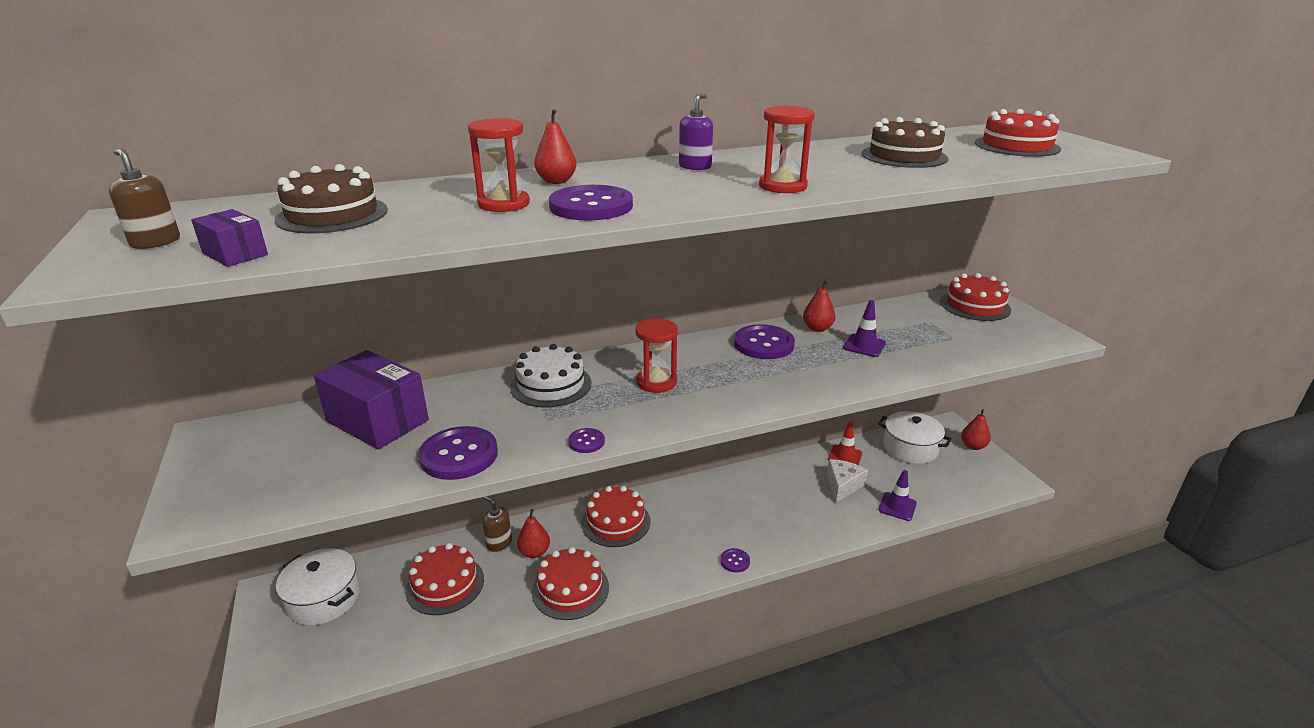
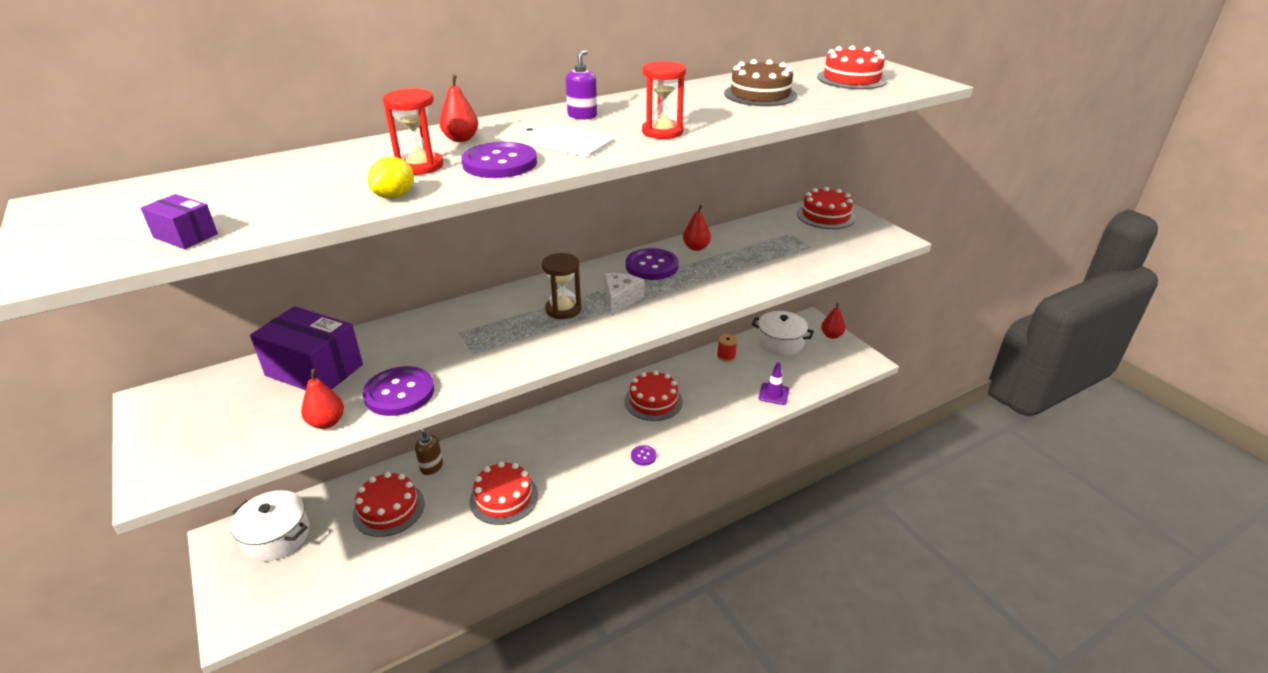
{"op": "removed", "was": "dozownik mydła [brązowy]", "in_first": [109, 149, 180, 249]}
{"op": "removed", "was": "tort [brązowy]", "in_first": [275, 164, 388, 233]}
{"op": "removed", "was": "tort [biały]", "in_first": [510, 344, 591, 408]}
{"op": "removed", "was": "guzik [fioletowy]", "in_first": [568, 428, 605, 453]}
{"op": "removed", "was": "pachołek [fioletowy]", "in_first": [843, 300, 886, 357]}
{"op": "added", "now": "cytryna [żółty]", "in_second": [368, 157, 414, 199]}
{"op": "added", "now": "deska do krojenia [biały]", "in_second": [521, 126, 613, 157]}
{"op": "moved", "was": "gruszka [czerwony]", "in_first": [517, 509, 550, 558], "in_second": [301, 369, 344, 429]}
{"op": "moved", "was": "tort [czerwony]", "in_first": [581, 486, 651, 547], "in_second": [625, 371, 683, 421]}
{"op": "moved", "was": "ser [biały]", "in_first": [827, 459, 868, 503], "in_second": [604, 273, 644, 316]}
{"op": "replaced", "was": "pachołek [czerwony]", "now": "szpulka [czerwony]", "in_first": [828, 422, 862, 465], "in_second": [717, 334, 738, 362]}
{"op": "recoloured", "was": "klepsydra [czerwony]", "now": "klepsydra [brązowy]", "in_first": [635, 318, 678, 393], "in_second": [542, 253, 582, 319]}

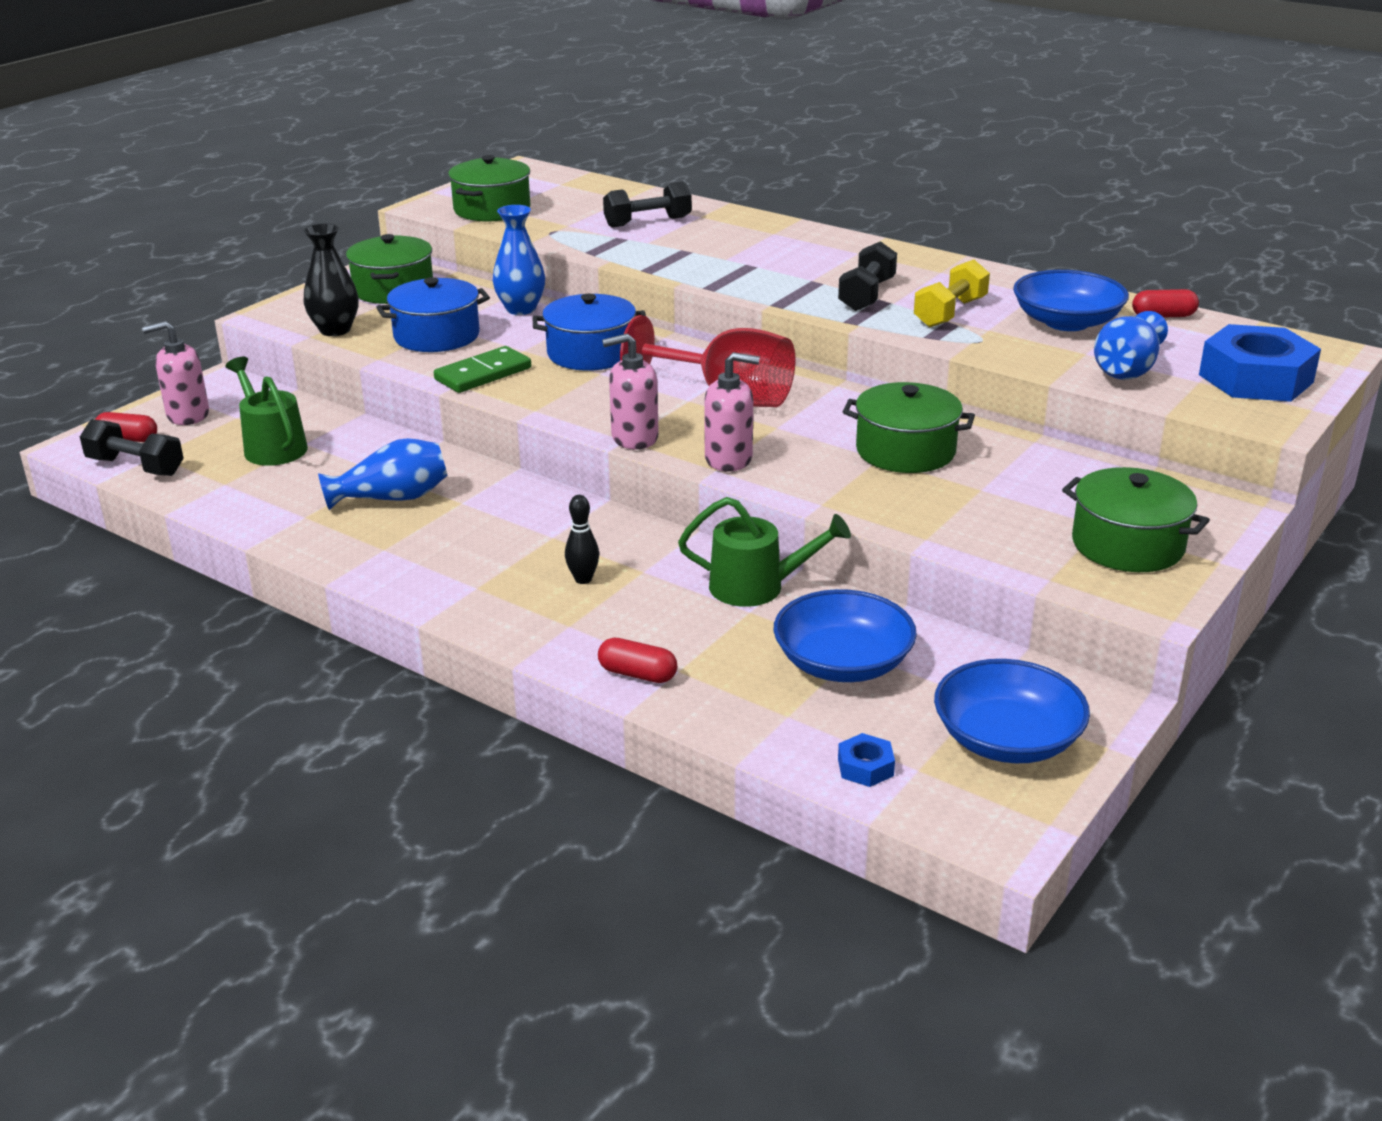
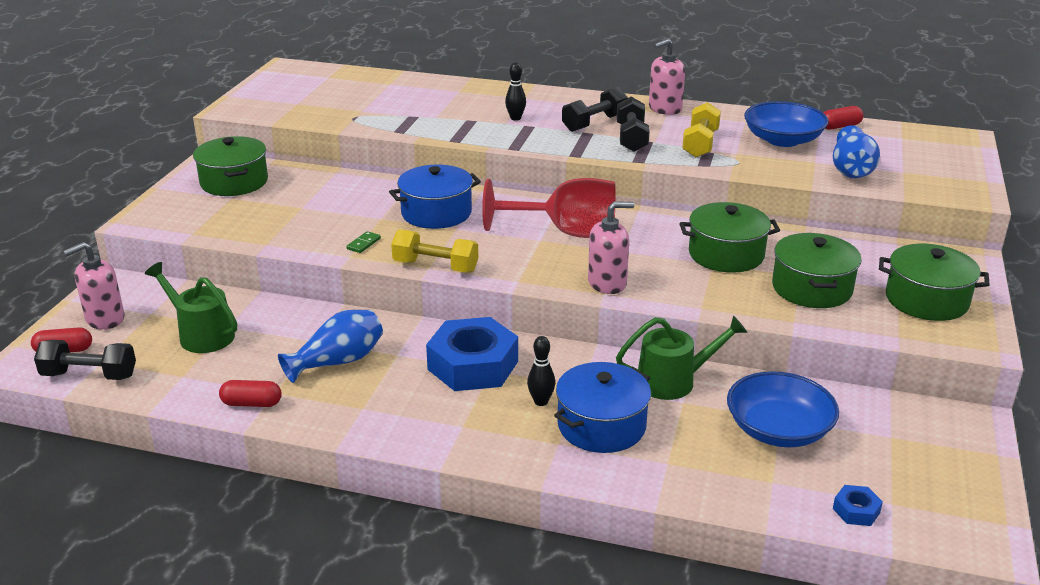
{"op": "removed", "was": "wazon [czarny]", "in_first": [304, 223, 359, 336]}
{"op": "removed", "was": "wazon [niebieski]", "in_first": [493, 205, 545, 315]}
{"op": "removed", "was": "miska [niebieski]", "in_first": [934, 659, 1090, 763]}
{"op": "added", "now": "hantel [żółty]", "in_second": [391, 229, 478, 273]}
{"op": "added", "now": "kręgiel [czarny]", "in_second": [505, 62, 526, 121]}
{"op": "moved", "was": "garnek [niebieski]", "in_first": [376, 277, 490, 352], "in_second": [554, 362, 651, 453]}
{"op": "moved", "was": "garnek [zielony]", "in_first": [448, 155, 530, 222], "in_second": [772, 233, 862, 308]}
{"op": "moved", "was": "kapsułka [czerwony]", "in_first": [598, 638, 677, 683], "in_second": [219, 380, 282, 407]}
{"op": "moved", "was": "dozownik mydła [różowy]", "in_first": [602, 333, 659, 450], "in_second": [649, 38, 685, 115]}
{"op": "moved", "was": "hantel [czarny]", "in_first": [603, 181, 692, 227], "in_second": [562, 87, 628, 132]}
{"op": "moved", "was": "nakrętka [niebieski]", "in_first": [1199, 324, 1321, 402], "in_second": [426, 317, 518, 391]}
{"op": "resized", "was": "kostka domina [zielony]", "in_first": [434, 346, 531, 393], "in_second": [346, 231, 381, 253], "ratio": 0.48}

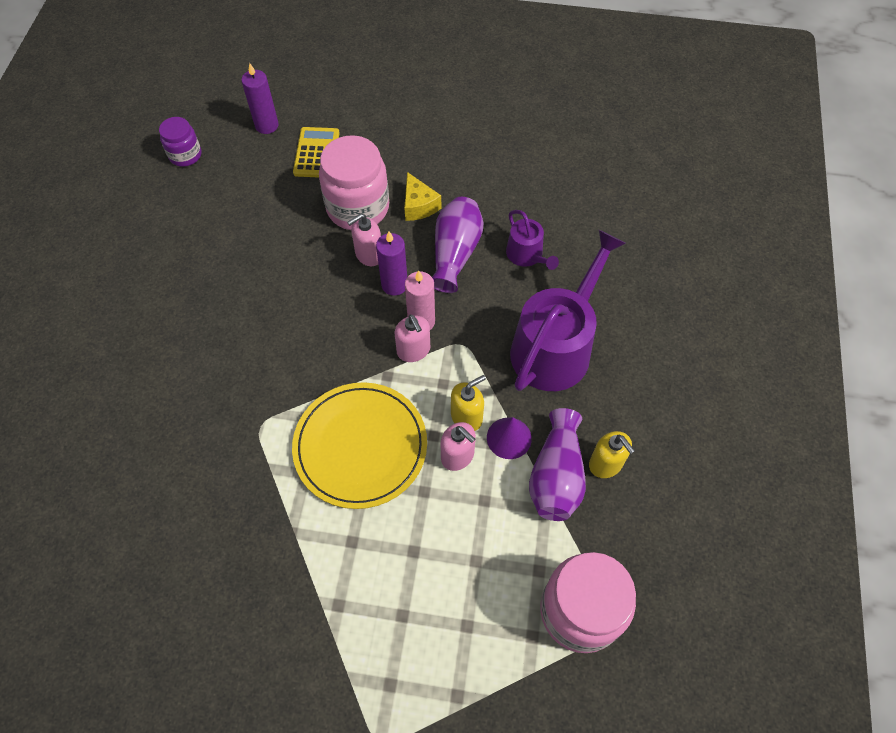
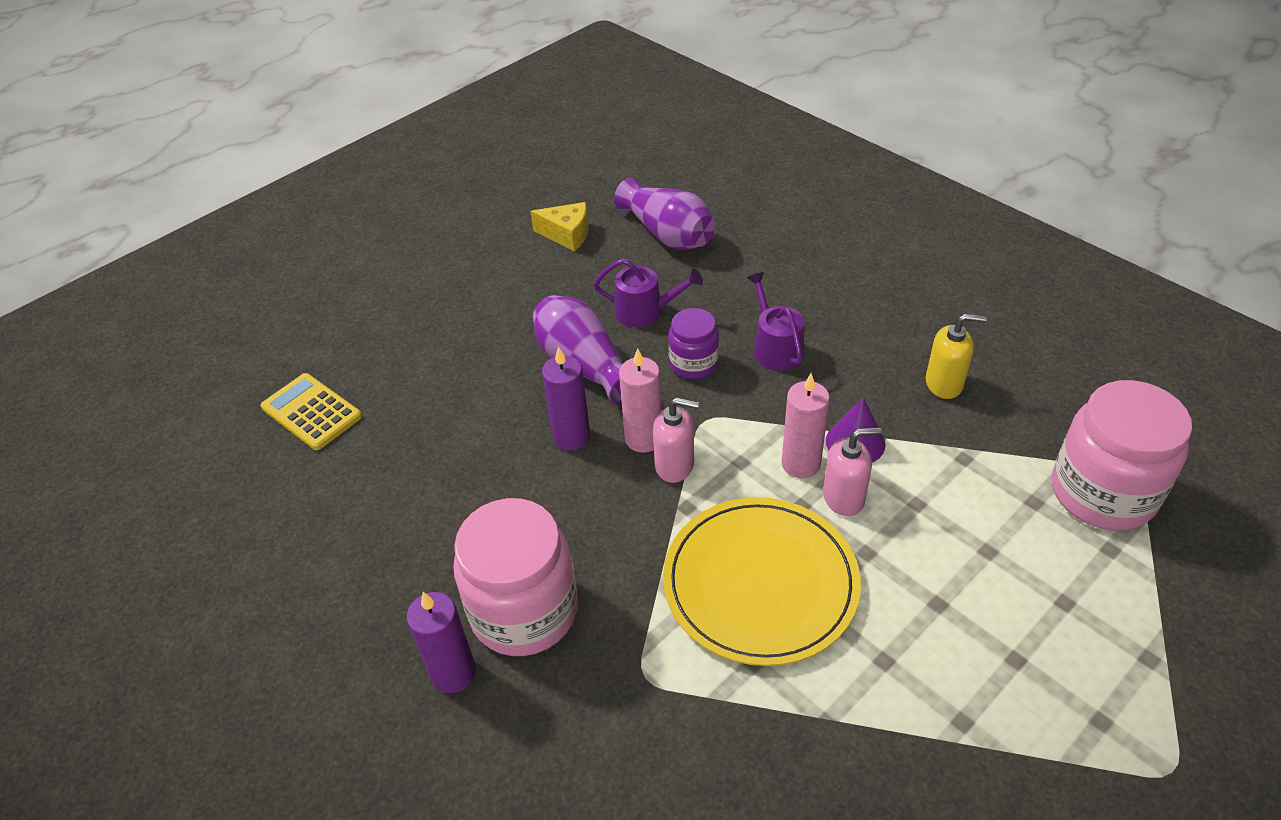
{"op": "removed", "was": "dozownik mydła [różowy]", "in_first": [347, 213, 381, 266]}
{"op": "moved", "was": "słoik [fioletowy]", "in_first": [159, 117, 201, 167], "in_second": [668, 308, 719, 379]}
{"op": "moved", "was": "świeca [fioletowy]", "in_first": [241, 63, 279, 134], "in_second": [407, 592, 476, 693]}
{"op": "moved", "was": "słoik [różowy]", "in_first": [319, 135, 389, 230], "in_second": [453, 498, 578, 656]}
{"op": "moved", "was": "ser [żółty]", "in_first": [404, 172, 441, 221], "in_second": [530, 202, 588, 252]}
{"op": "moved", "was": "wazon [fioletowy]", "in_first": [529, 408, 586, 521], "in_second": [614, 178, 715, 250]}
{"op": "replaced", "was": "dozownik mydła [żółty]", "now": "świeca [różowy]", "in_first": [451, 375, 486, 431], "in_second": [781, 373, 830, 478]}
{"op": "resized", "was": "konewka [fioletowy]", "in_first": [510, 230, 626, 391], "in_second": [747, 272, 804, 371], "ratio": 0.49}

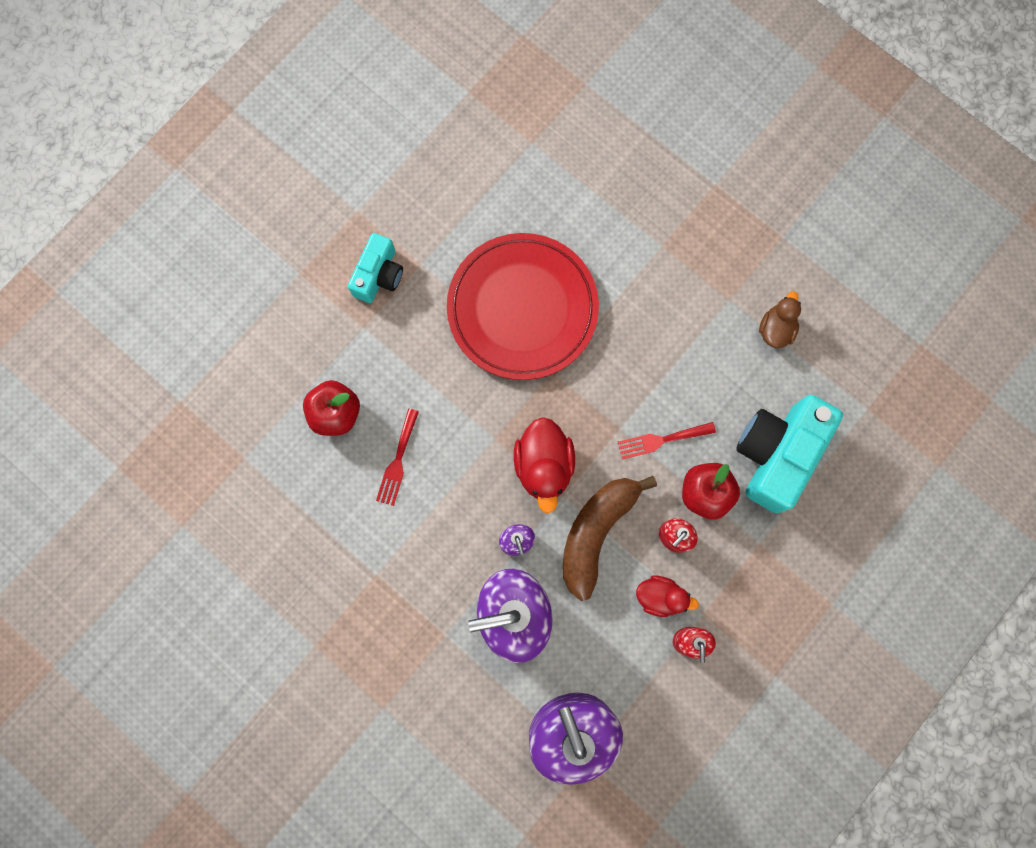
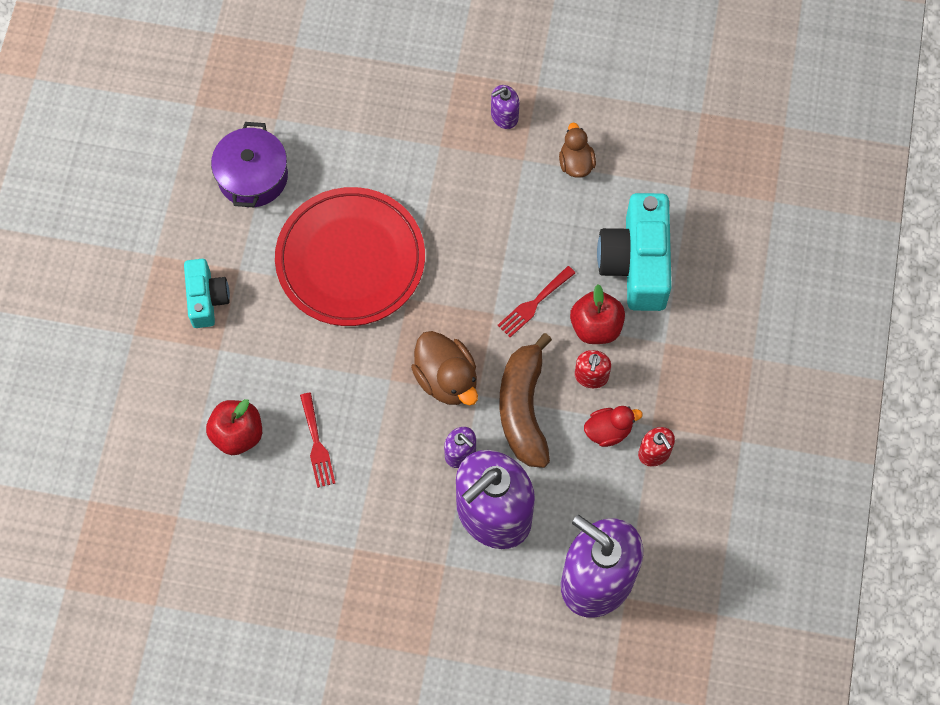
{"op": "added", "now": "garnek [fioletowy]", "in_second": [211, 122, 288, 207]}
{"op": "added", "now": "dozownik mydła [fioletowy]", "in_second": [491, 85, 519, 129]}
{"op": "recoloured", "was": "kaczka [czerwony]", "now": "kaczka [brązowy]", "in_first": [514, 417, 575, 513], "in_second": [411, 331, 478, 405]}

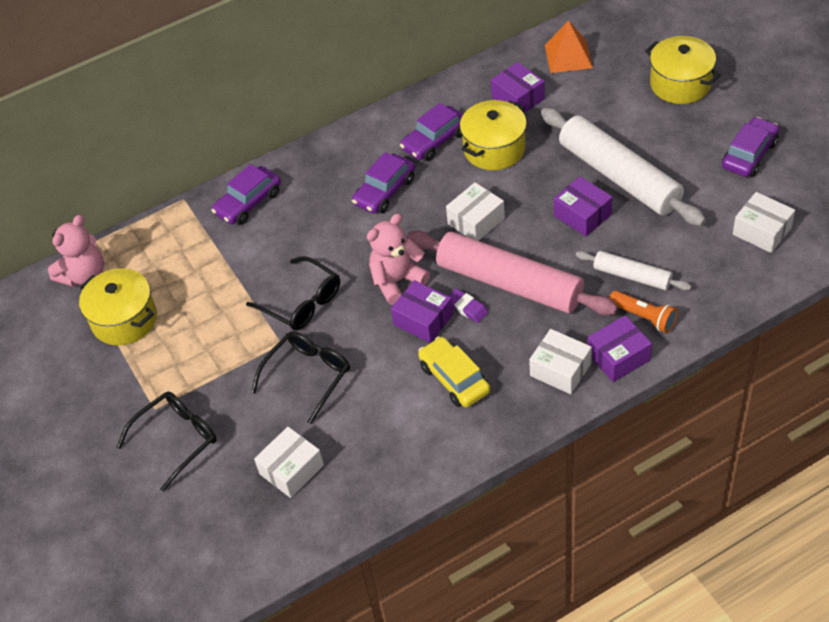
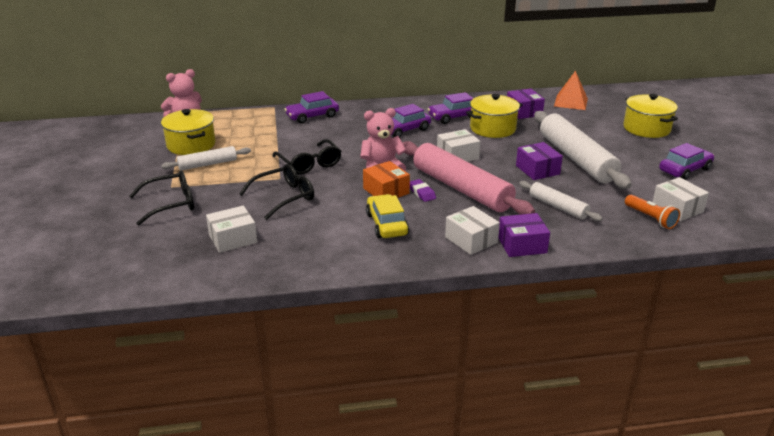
{"op": "added", "now": "wałek do ciasta [biały]", "in_second": [161, 146, 251, 171]}
{"op": "moved", "was": "latarka [pomarańczowy]", "in_first": [609, 291, 678, 333], "in_second": [625, 195, 680, 229]}
{"op": "recoloured", "was": "pudełko [fioletowy]", "now": "pudełko [pomarańczowy]", "in_first": [391, 280, 453, 343], "in_second": [363, 161, 410, 198]}

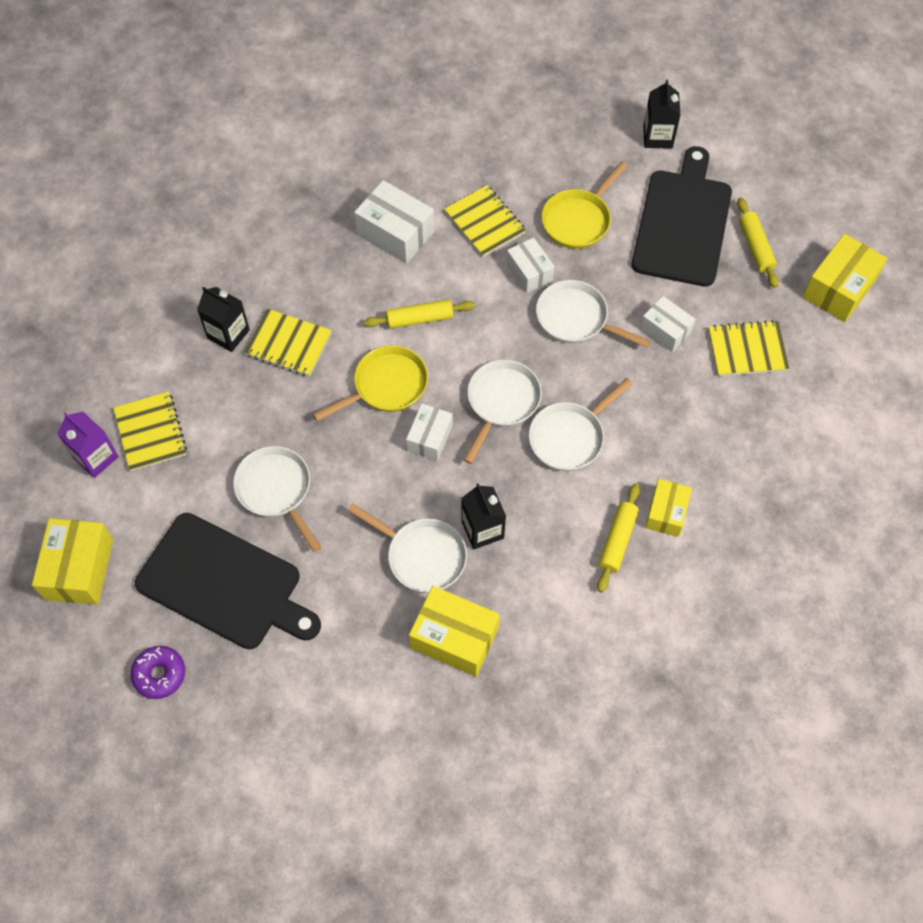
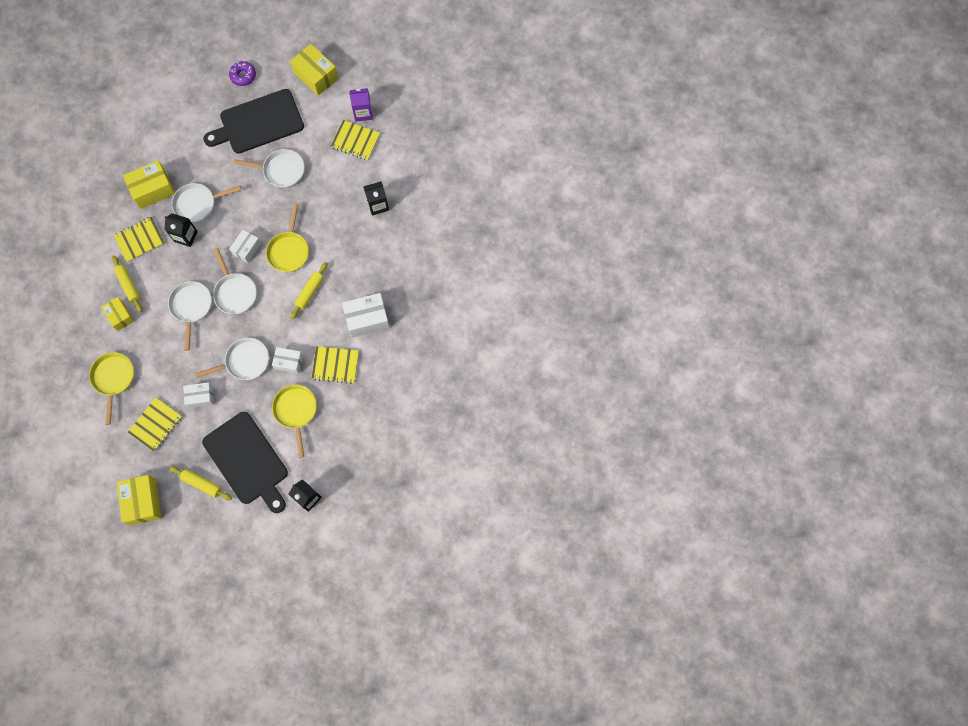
{"op": "added", "now": "patelnia [żółty]", "in_second": [89, 352, 134, 425]}
{"op": "moved", "was": "zeszyt [żółty]", "in_first": [244, 309, 332, 377], "in_second": [113, 217, 165, 262]}
{"op": "turned", "was": "pudełko [biały]", "in_first": [406, 404, 453, 461], "in_second": [229, 230, 261, 263], "clockwise": 60}

